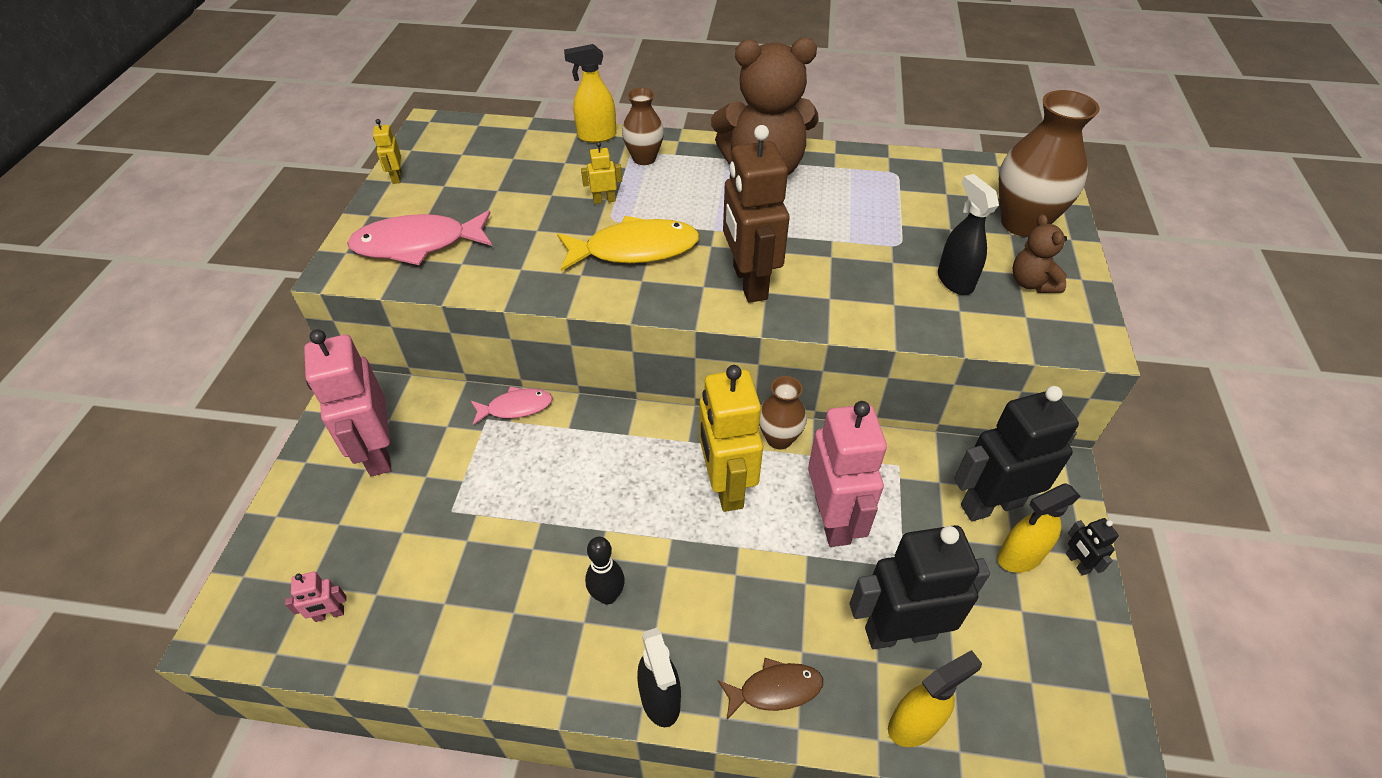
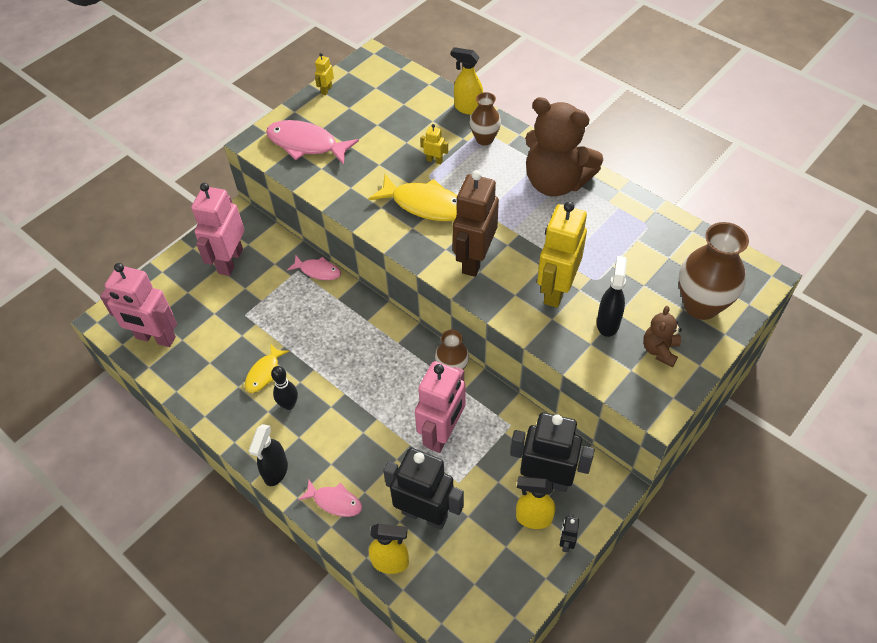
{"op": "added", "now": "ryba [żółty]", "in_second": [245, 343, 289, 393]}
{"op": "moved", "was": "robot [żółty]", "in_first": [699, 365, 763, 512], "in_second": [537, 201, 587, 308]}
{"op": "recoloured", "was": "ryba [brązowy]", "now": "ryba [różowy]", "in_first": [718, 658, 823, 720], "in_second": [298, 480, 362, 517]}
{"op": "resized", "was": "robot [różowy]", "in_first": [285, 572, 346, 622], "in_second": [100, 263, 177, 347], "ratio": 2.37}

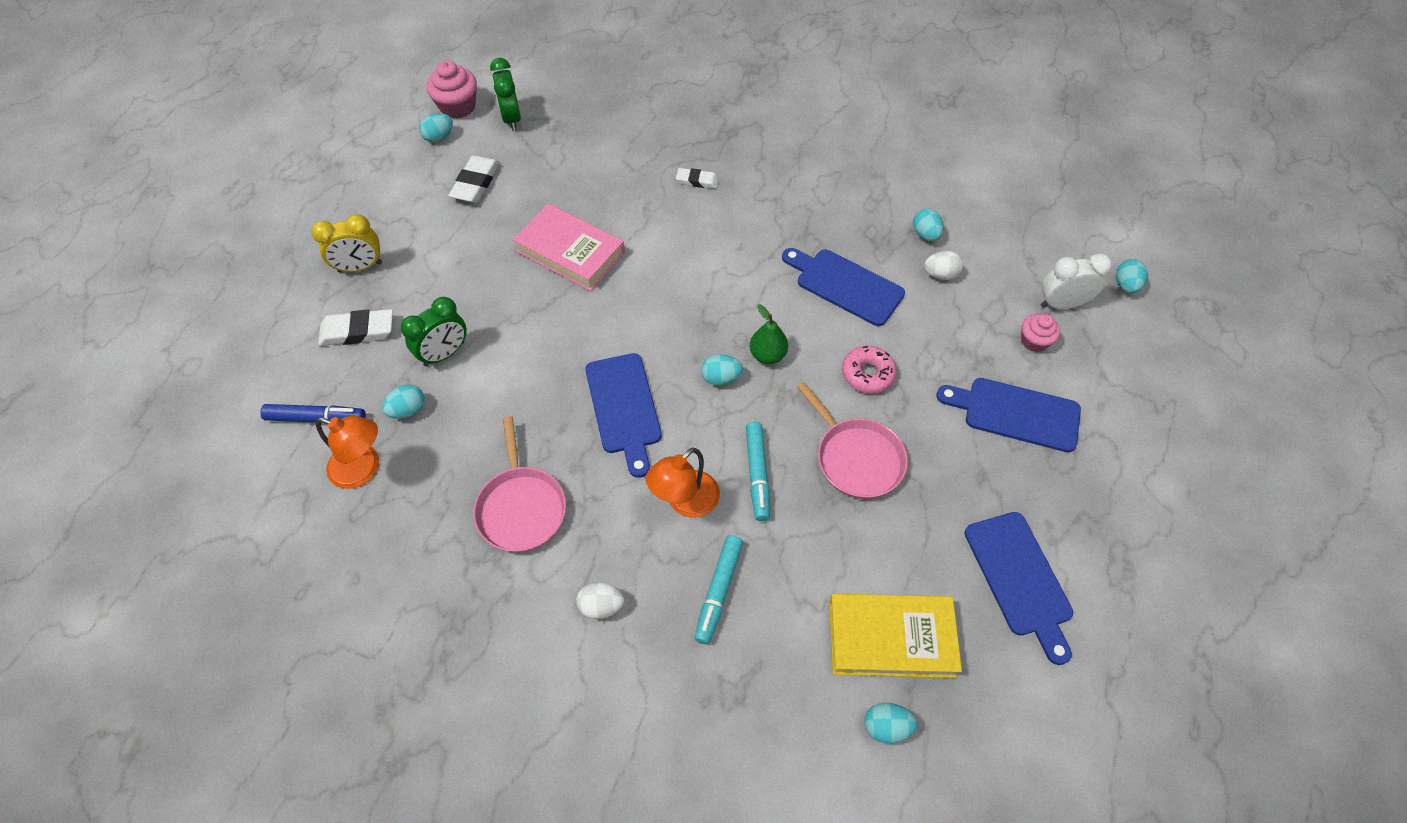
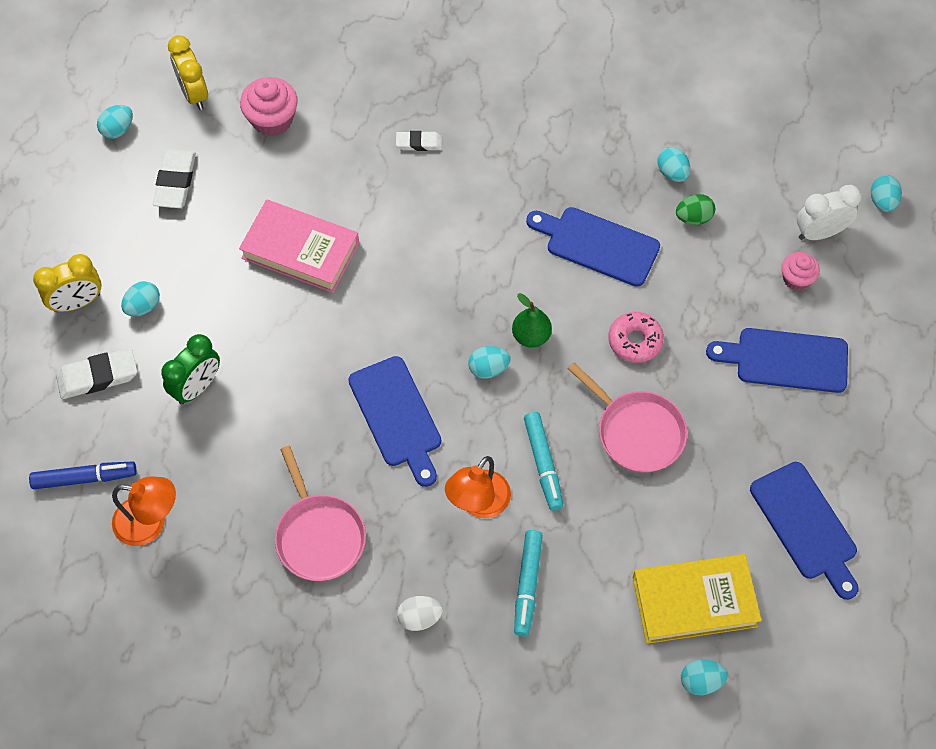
{"op": "moved", "was": "jajko [turkusowy]", "in_first": [382, 384, 425, 419], "in_second": [121, 281, 160, 316]}
{"op": "moved", "was": "muffinka [różowy]", "in_first": [427, 60, 477, 119], "in_second": [240, 77, 298, 136]}
{"op": "recoloured", "was": "budzik [zielony]", "now": "budzik [żółty]", "in_first": [490, 58, 521, 131], "in_second": [168, 35, 208, 110]}
{"op": "recoloured", "was": "jajko [biały]", "now": "jajko [zielony]", "in_first": [924, 251, 963, 280], "in_second": [676, 194, 715, 225]}

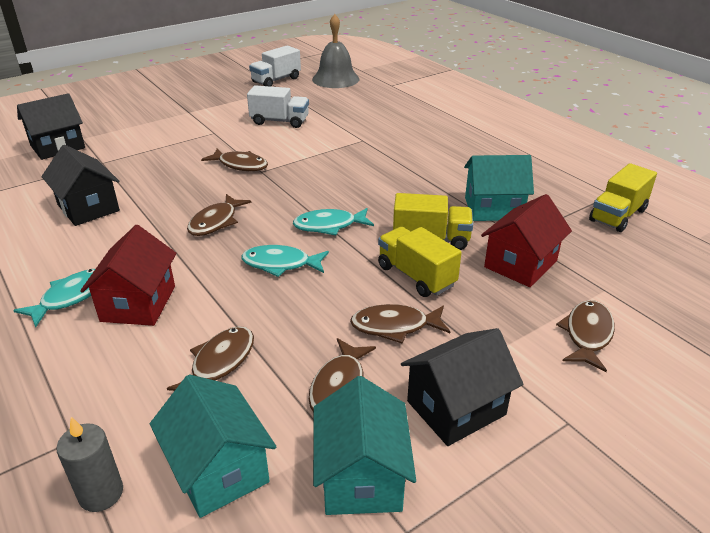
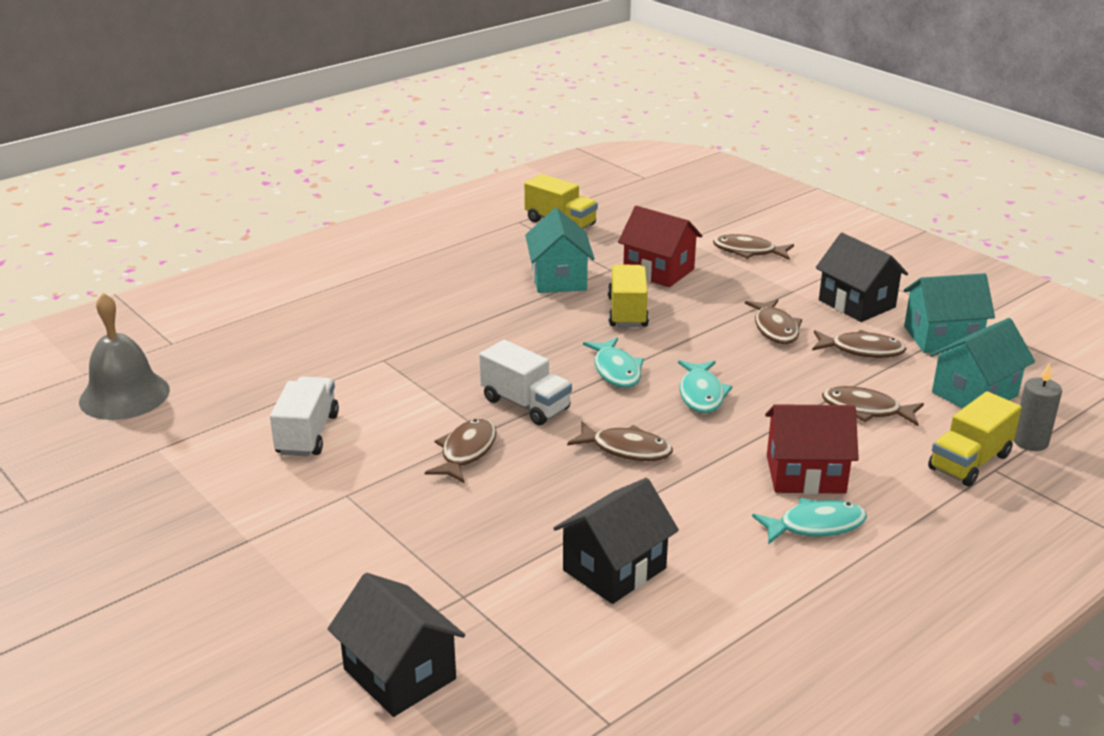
{"op": "moved", "was": "ciężarówka [biały]", "in_first": [249, 46, 301, 87], "in_second": [479, 340, 572, 425]}
{"op": "moved", "was": "ciężarówka [żółty]", "in_first": [378, 227, 462, 297], "in_second": [928, 391, 1022, 487]}
{"op": "turned", "was": "ryba [turkusowy]", "in_first": [13, 269, 95, 328], "in_second": [752, 498, 867, 545], "clockwise": 135}

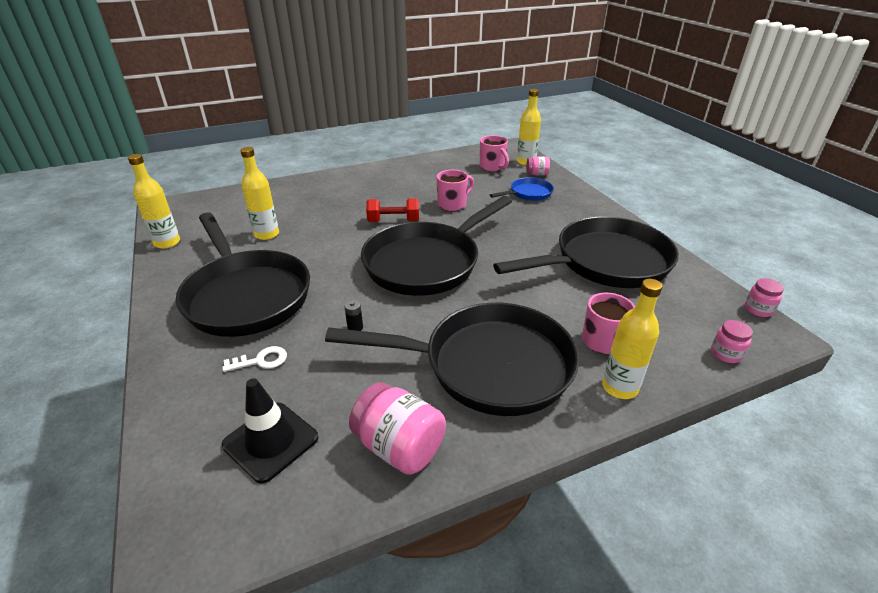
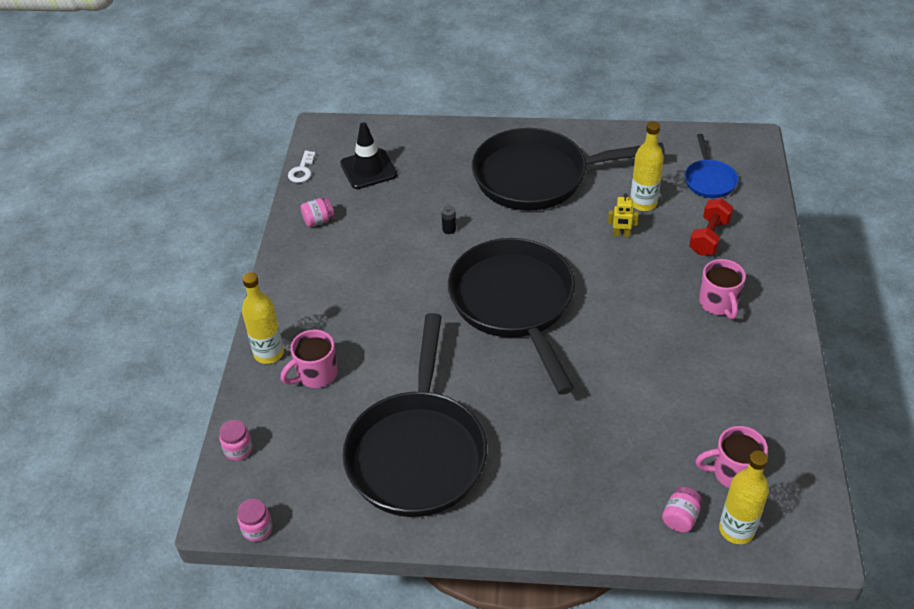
{"op": "removed", "was": "butelka [żółty]", "in_first": [128, 154, 180, 249]}
{"op": "removed", "was": "patelnia [czarny]", "in_first": [325, 303, 579, 416]}
{"op": "added", "now": "robot [żółty]", "in_second": [608, 193, 639, 237]}
{"op": "moved", "was": "klucz [biały]", "in_first": [222, 346, 287, 372], "in_second": [288, 151, 316, 183]}
{"op": "moved", "was": "hantel [czerwony]", "in_first": [366, 198, 419, 222], "in_second": [689, 198, 733, 256]}
{"op": "moved", "was": "kubek [różowy]", "in_first": [437, 170, 474, 211], "in_second": [699, 259, 746, 319]}
{"op": "moved", "was": "patelnia [niebieski]", "in_first": [490, 177, 554, 201], "in_second": [685, 134, 738, 198]}
{"op": "resized", "was": "słoik [różowy]", "in_first": [349, 382, 446, 475], "in_second": [301, 197, 334, 227], "ratio": 0.55}

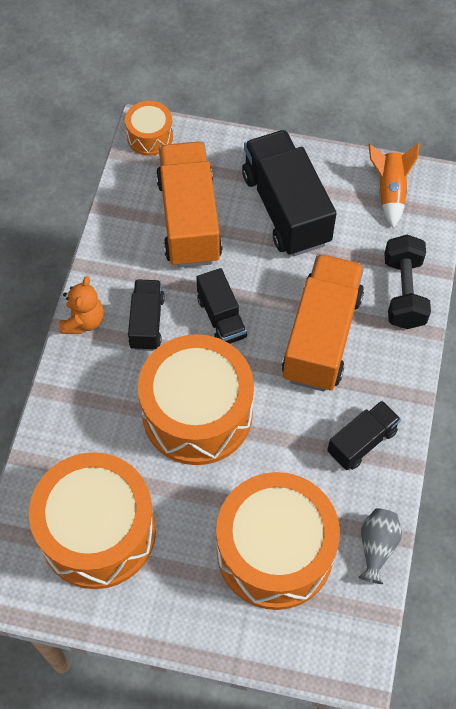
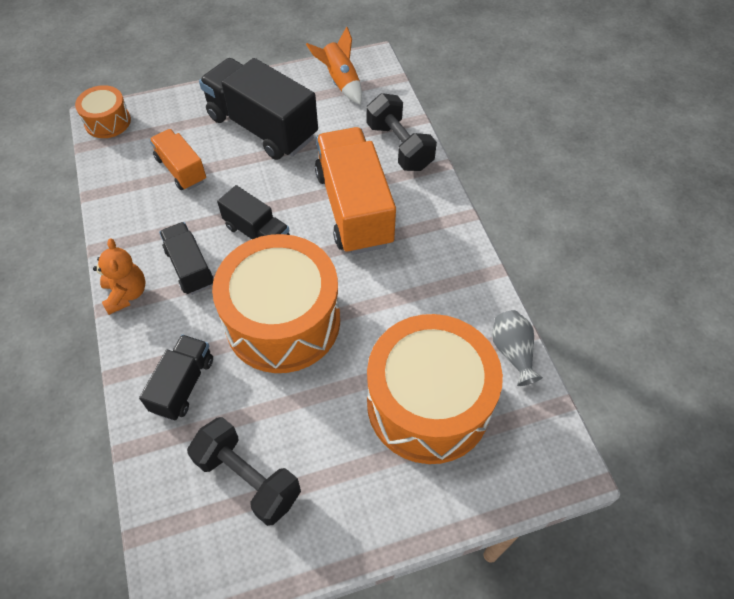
{"op": "moved", "was": "ciężarówka [czarny]", "in_first": [327, 401, 401, 470], "in_second": [139, 335, 213, 421]}
{"op": "replaced", "was": "bęben [pomarańczowy]", "now": "hantel [czarny]", "in_first": [29, 452, 156, 589], "in_second": [187, 417, 301, 526]}
{"op": "resized", "was": "ciężarówka [pomarańczowy]", "in_first": [156, 142, 223, 268], "in_second": [150, 129, 206, 190], "ratio": 0.54}

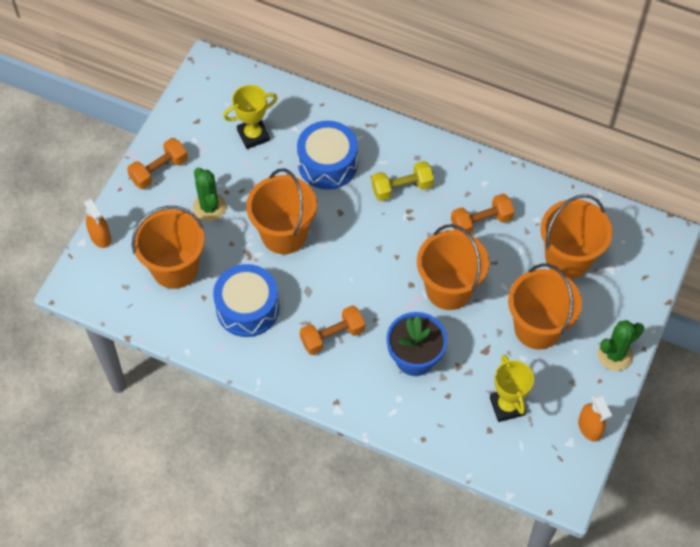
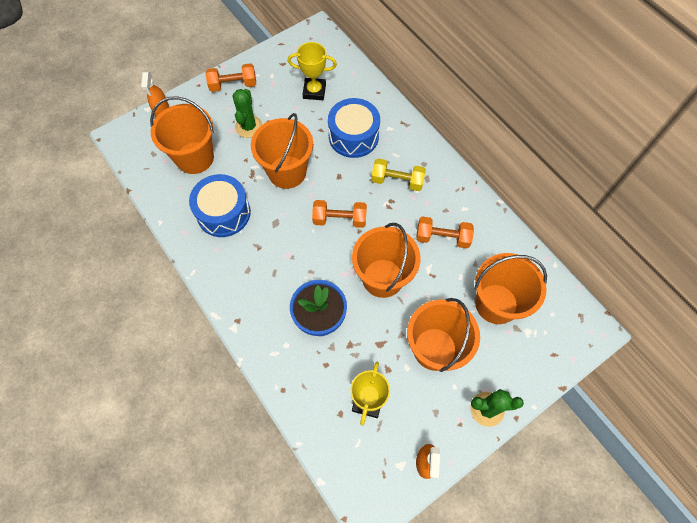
{"op": "moved", "was": "hantel [pomarańczowy]", "in_first": [300, 305, 365, 355], "in_second": [312, 200, 367, 228]}

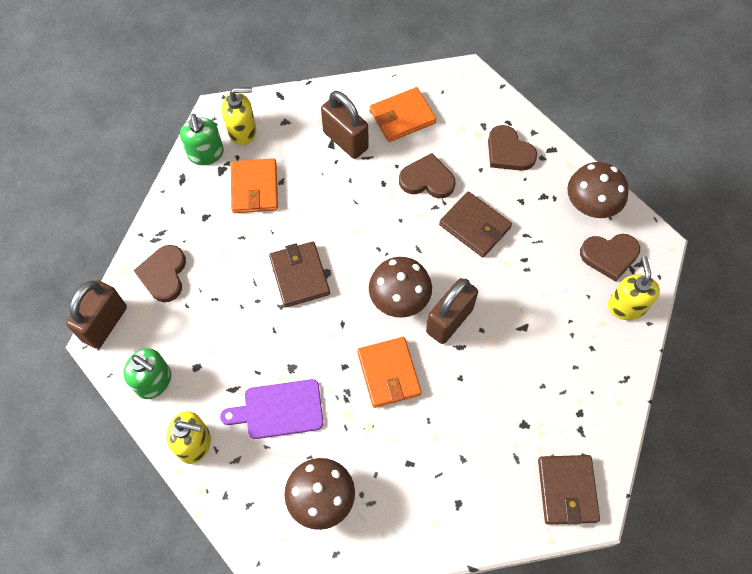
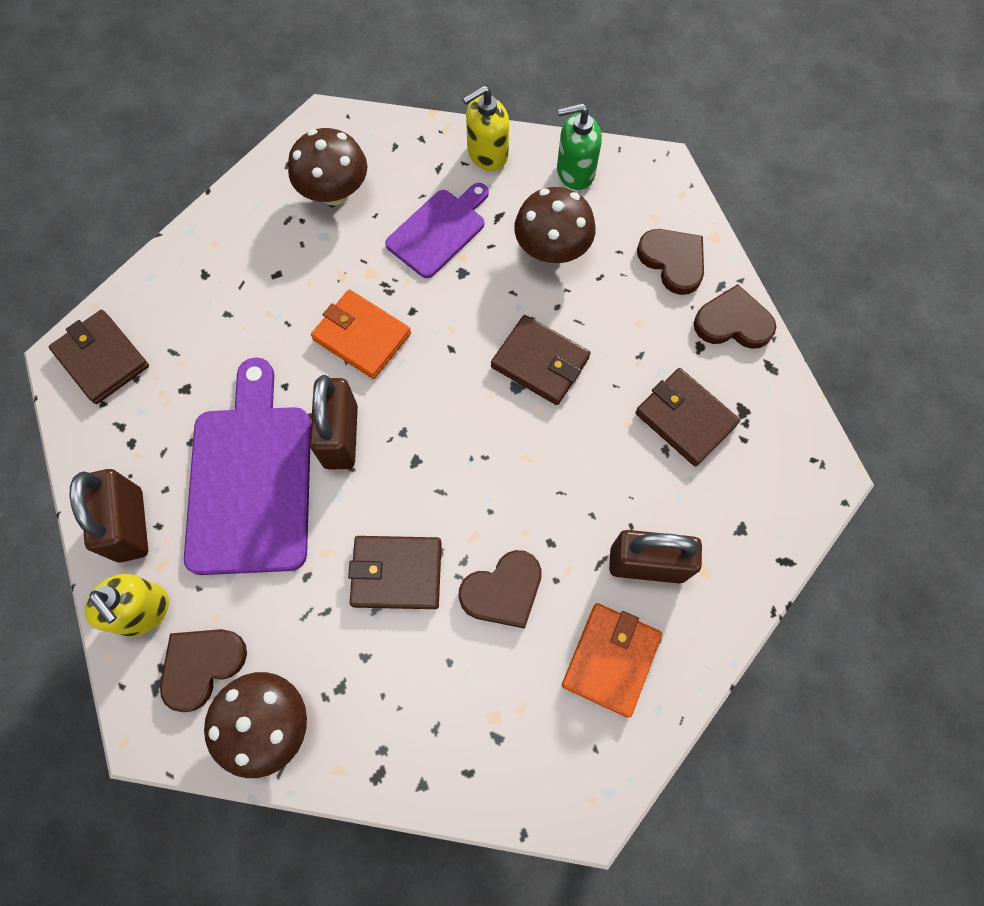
{"op": "removed", "was": "dozownik mydła [zielony]", "in_first": [180, 114, 224, 165]}
{"op": "removed", "was": "dozownik mydła [żółty]", "in_first": [222, 87, 256, 145]}
{"op": "added", "now": "deska do krojenia [fioletowy]", "in_second": [184, 357, 311, 575]}
{"op": "moved", "was": "kłódka [brązowy]", "in_first": [66, 280, 127, 349], "in_second": [69, 469, 148, 563]}
{"op": "moved", "was": "grzyb [brązowy]", "in_first": [369, 257, 432, 318], "in_second": [514, 187, 595, 264]}
{"op": "moved", "was": "serce [brązowy]", "in_first": [488, 125, 537, 171], "in_second": [694, 284, 776, 349]}
{"op": "recoloured", "was": "portfel [pomarańczowy]", "now": "portfel [brązowy]", "in_first": [231, 158, 278, 213], "in_second": [635, 368, 740, 466]}

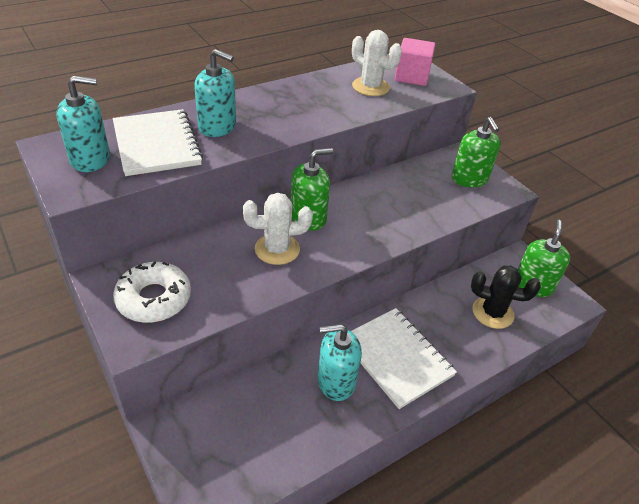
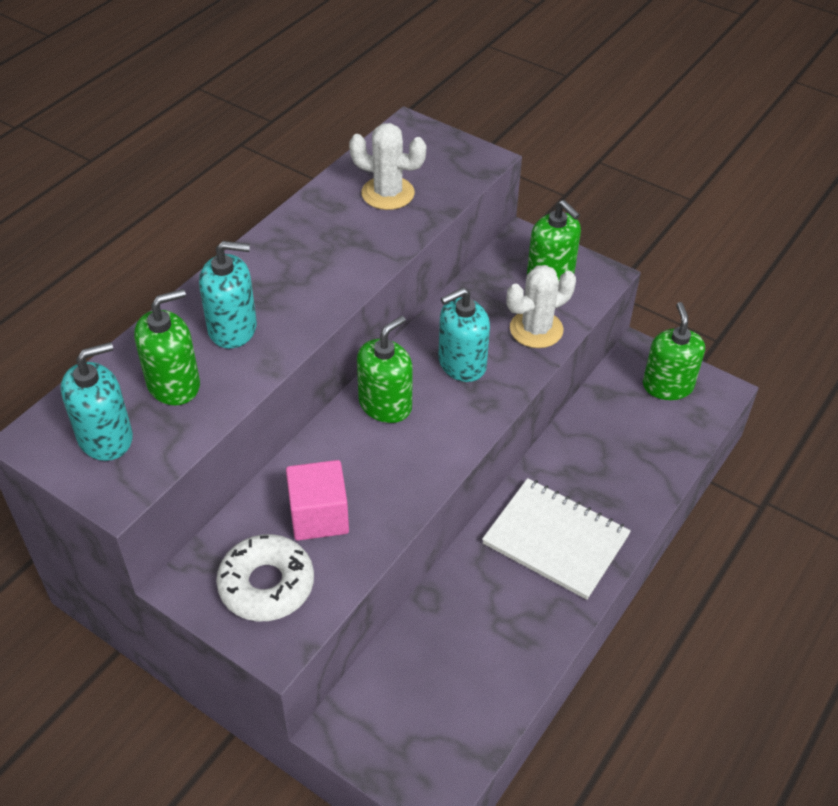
{"op": "removed", "was": "kaktus [czarny]", "in_first": [471, 265, 541, 329]}
{"op": "moved", "was": "kaktus [biały]", "in_first": [243, 193, 313, 265], "in_second": [506, 265, 576, 348]}
{"op": "moved", "was": "dozownik mydła [turkusowy]", "in_first": [317, 324, 362, 401], "in_second": [438, 287, 490, 382]}
{"op": "moved", "was": "sześcian [różowy]", "in_first": [395, 38, 435, 86], "in_second": [286, 460, 349, 541]}
{"op": "replaced", "was": "zeszyt [biały]", "now": "dozownik mydła [zielony]", "in_first": [113, 109, 203, 176], "in_second": [134, 289, 200, 405]}

